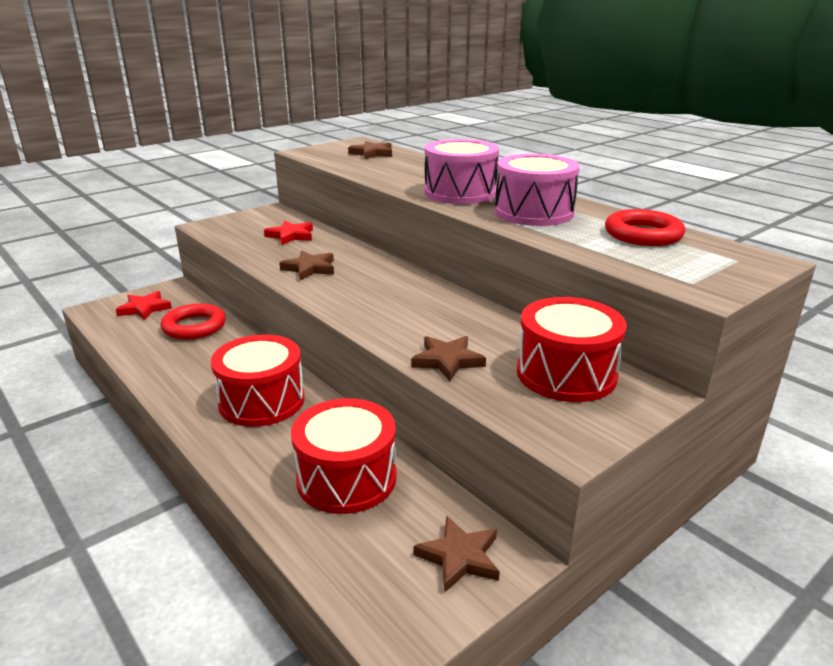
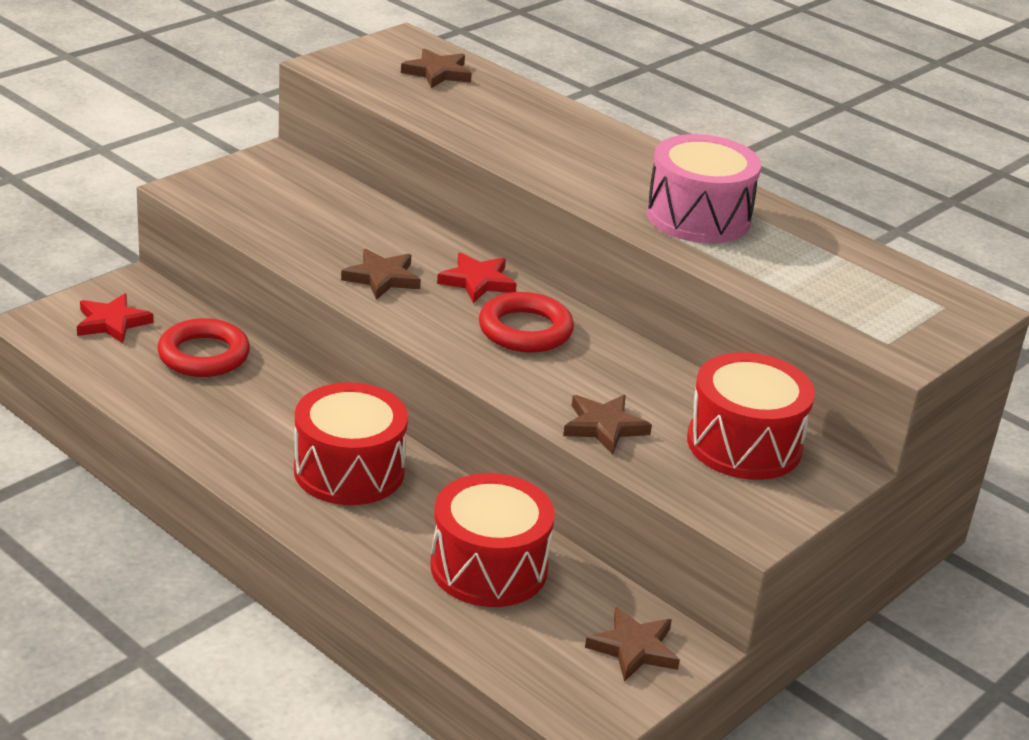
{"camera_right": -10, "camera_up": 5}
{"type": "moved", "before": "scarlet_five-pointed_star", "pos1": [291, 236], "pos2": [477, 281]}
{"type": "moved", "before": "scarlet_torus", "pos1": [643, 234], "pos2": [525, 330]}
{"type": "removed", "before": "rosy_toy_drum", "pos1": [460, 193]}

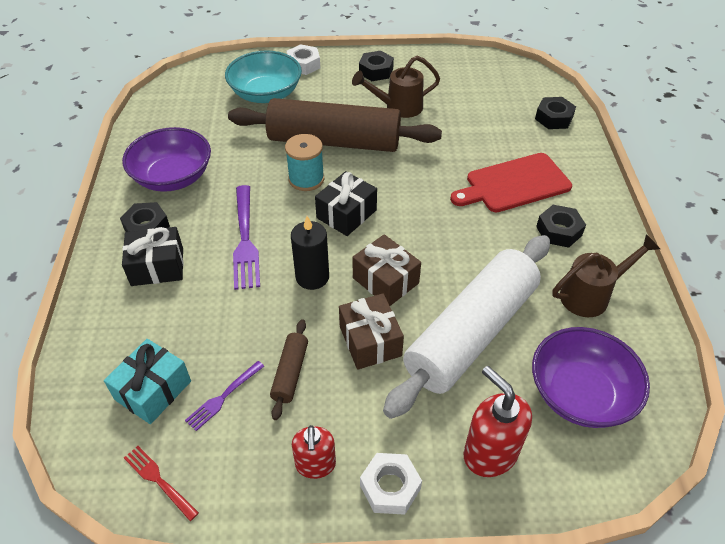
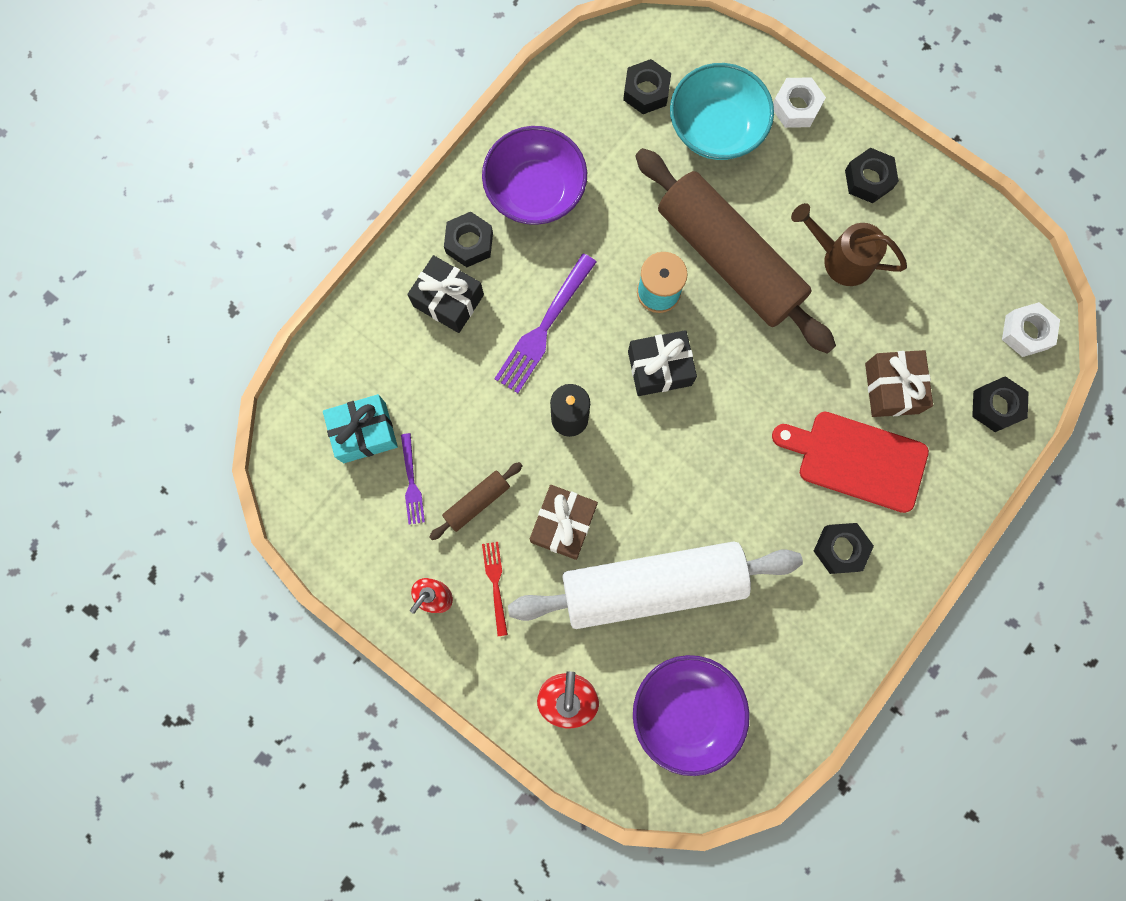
{"camera_right": 40, "camera_up": 30}
{"type": "turned", "before": "royal_purple_dinner_fork", "pos1": [223, 397], "pos2": [411, 482], "turn": -90}
{"type": "moved", "before": "scarlet_dinner_fork", "pos1": [159, 481], "pos2": [495, 584]}
{"type": "added", "after": "jet-black_nut", "pos2": [646, 91]}
{"type": "moved", "before": "brown_gift", "pos1": [385, 280], "pos2": [891, 388]}
{"type": "moved", "before": "white_nut", "pos1": [390, 487], "pos2": [1026, 332]}
{"type": "removed", "before": "brown_sprinkling_can", "pos1": [591, 295]}

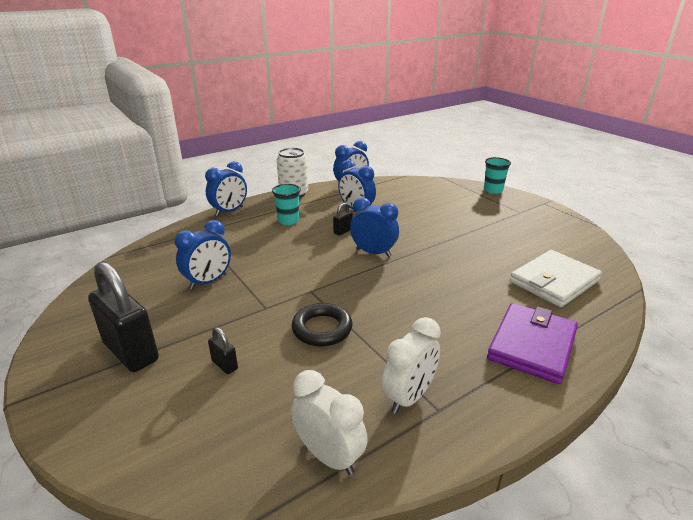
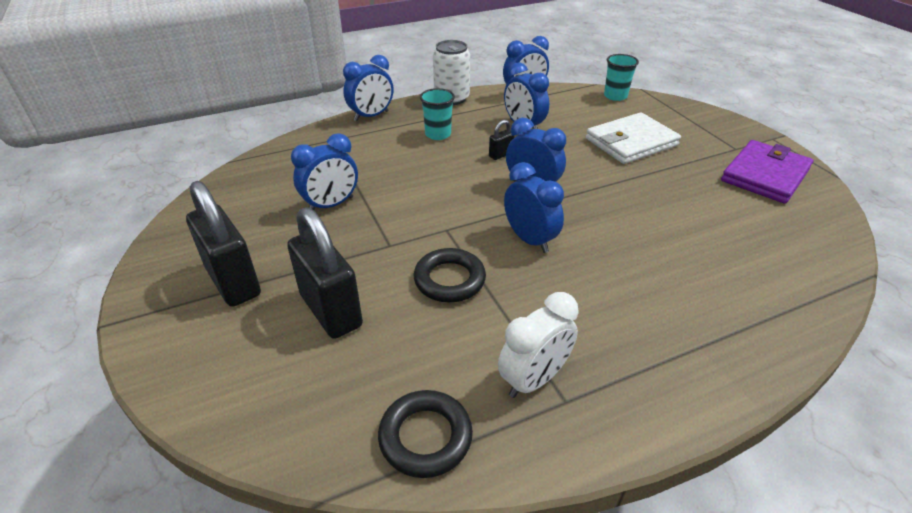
{"camera_right": 10, "camera_up": 10}
{"type": "resized", "before": "jet-black_small_lock", "pos1": [224, 365], "pos2": [331, 311], "scale": 2.3}
{"type": "replaced", "before": "white_clock", "after": "jet-black_torus", "pos1": [329, 456], "pos2": [425, 437]}
{"type": "added", "after": "cobalt_clock", "pos2": [529, 240]}
{"type": "moved", "before": "white_billfold", "pos1": [554, 281], "pos2": [631, 142]}
{"type": "moved", "before": "turquoise_cup", "pos1": [493, 190], "pos2": [615, 96]}
{"type": "moved", "before": "royal_purple_billfold", "pos1": [532, 345], "pos2": [765, 175]}

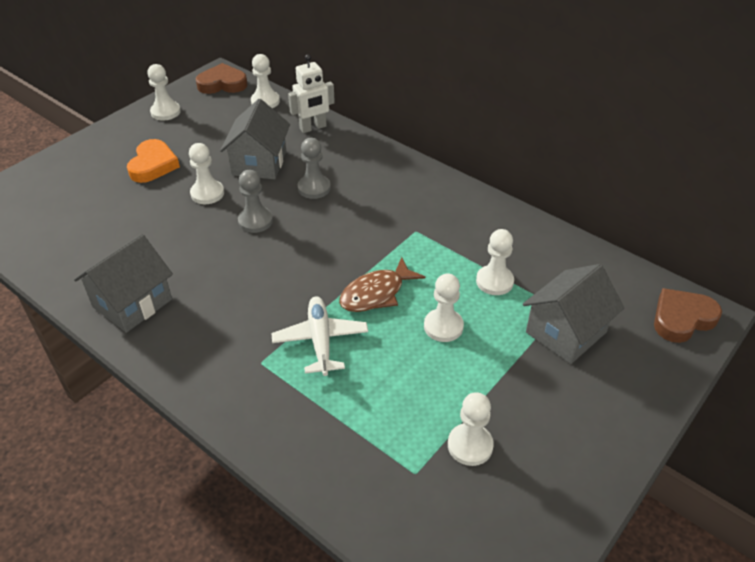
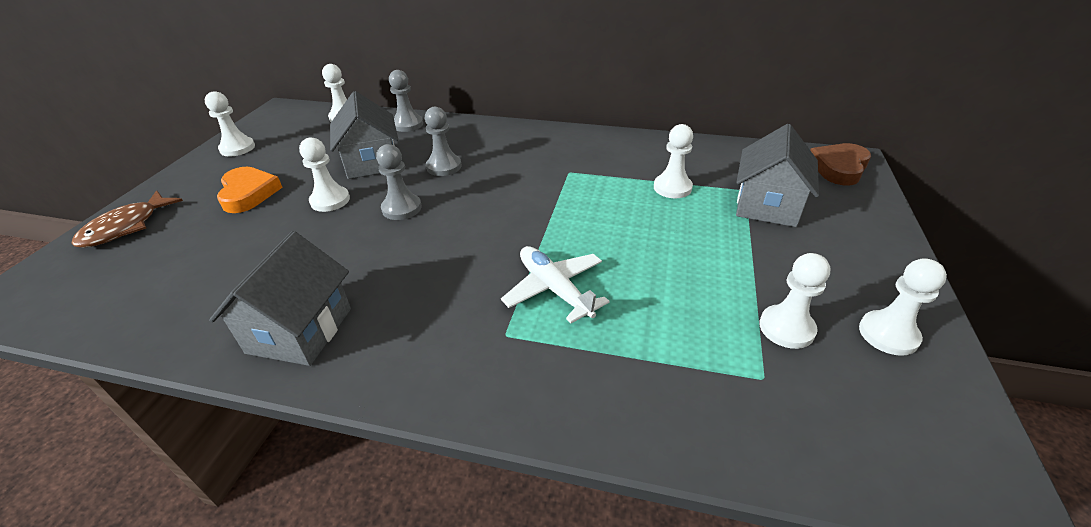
{"camera_right": -25, "camera_up": -5}
{"type": "moved", "before": "brown_toy_fish", "pos1": [376, 293], "pos2": [126, 227]}
{"type": "replaced", "before": "white_toy_robot", "after": "ash-grey_game_pawn", "pos1": [313, 128], "pos2": [408, 124]}
{"type": "moved", "before": "white_game_pawn", "pos1": [443, 326], "pos2": [888, 334]}
{"type": "removed", "before": "brown_heart_shape", "pos1": [222, 84]}

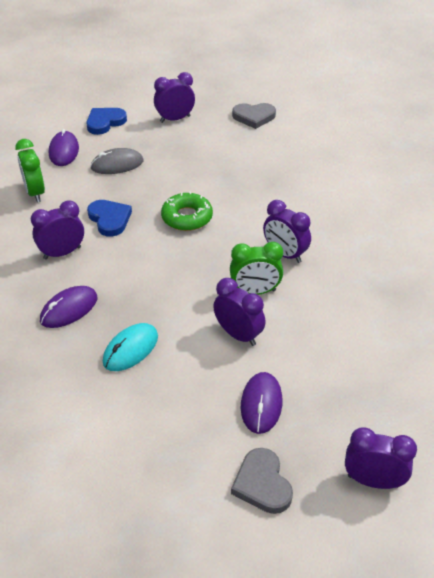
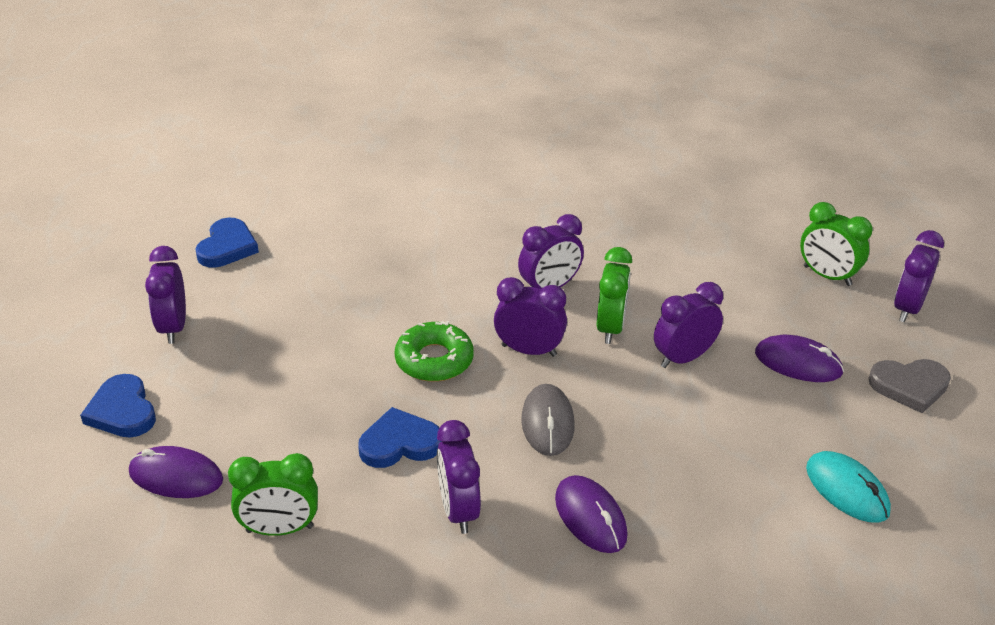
{"camera_right": -75, "camera_up": -5}
{"type": "recoloured", "before": "ash-grey_heart_shape", "after": "cobalt_heart_shape", "pos1": [254, 117], "pos2": [227, 247]}
{"type": "added", "after": "royal_purple_clock", "pos2": [529, 350]}
{"type": "moved", "before": "ash-grey_PC_mouse", "pos1": [117, 164], "pos2": [548, 423]}
{"type": "added", "after": "green_clock", "pos2": [827, 276]}
{"type": "moved", "before": "turquoise_PC_mouse", "pos1": [131, 349], "pos2": [847, 490]}

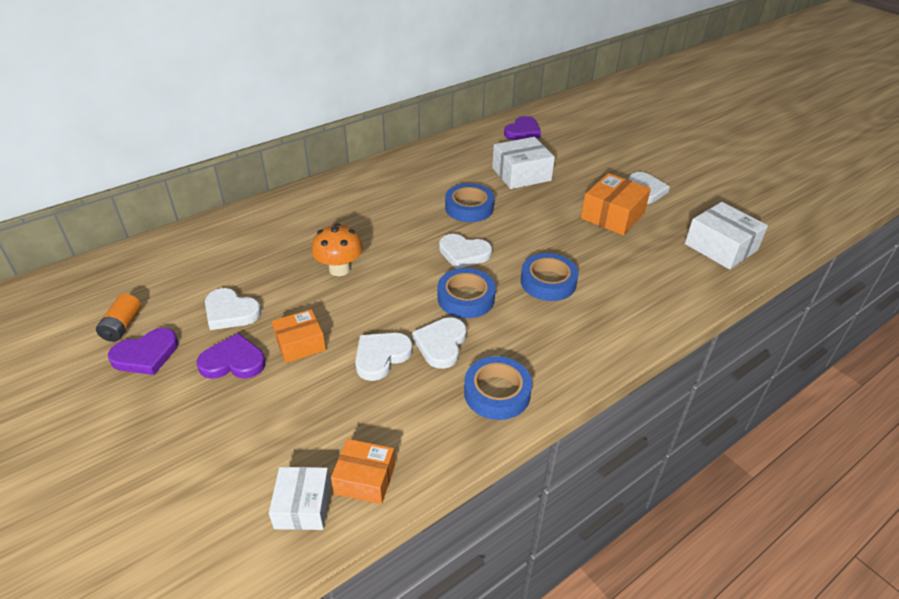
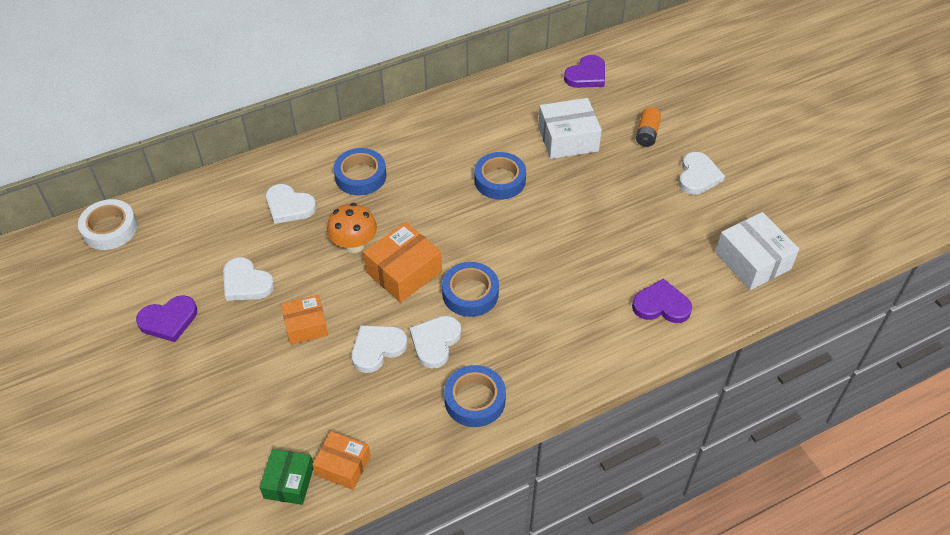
{"camera_right": 10, "camera_up": 10}
{"type": "added", "after": "white_tape", "pos2": [110, 229]}
{"type": "recoloured", "before": "white_parcel", "after": "green_parcel", "pos1": [303, 506], "pos2": [289, 482]}
{"type": "moved", "before": "white_heart_shape", "pos1": [464, 253], "pos2": [289, 206]}
{"type": "moved", "before": "cobalt_tape", "pos1": [548, 282], "pos2": [360, 176]}
{"type": "moved", "before": "orange-coloured_parcel", "pos1": [612, 215], "pos2": [404, 272]}
{"type": "moved", "before": "royal_purple_heart_shape", "pos1": [233, 361], "pos2": [661, 305]}
{"type": "moved", "before": "orange-coloured_battery", "pos1": [122, 326], "pos2": [647, 134]}

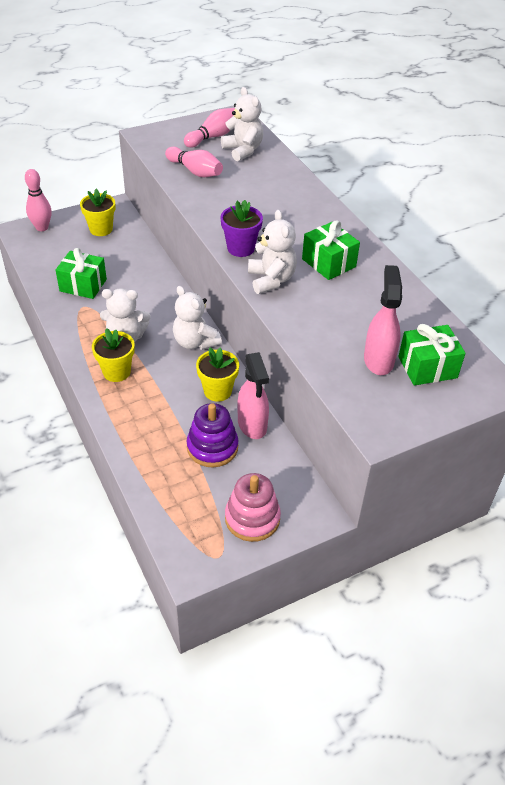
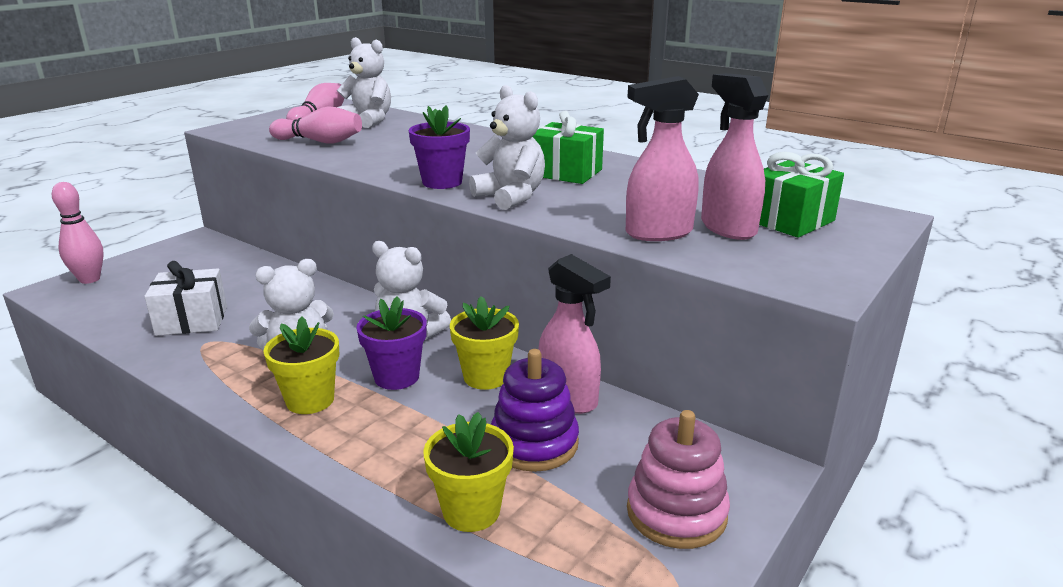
{"camera_right": -25, "camera_up": -20}
{"type": "recoloured", "before": "green_gift", "after": "white_gift", "pos1": [83, 285], "pos2": [192, 320]}
{"type": "added", "after": "royal_purple_plant_pot", "pos2": [396, 377]}
{"type": "moved", "before": "yellow_plant_pot", "pos1": [101, 229], "pos2": [471, 511]}
{"type": "added", "after": "rosy_spray_cleaner", "pos2": [658, 233]}

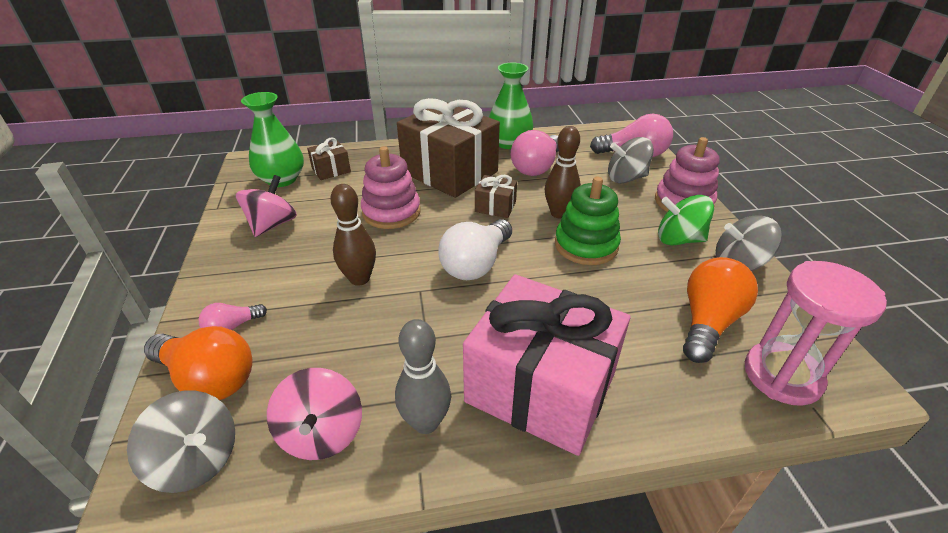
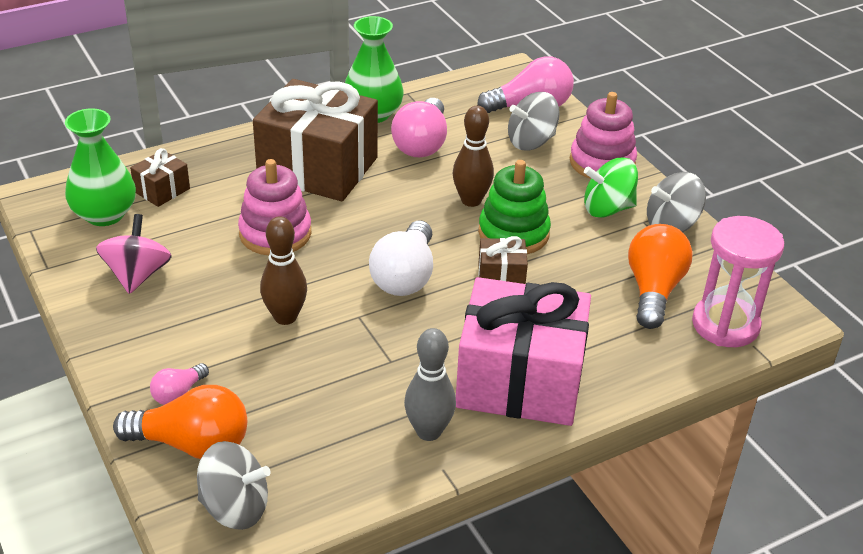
{"camera_right": -20, "camera_up": 0}
{"type": "moved", "before": "brown_gift", "pos1": [495, 207], "pos2": [501, 276]}
{"type": "removed", "before": "rosy_toy_top", "pos1": [322, 433]}

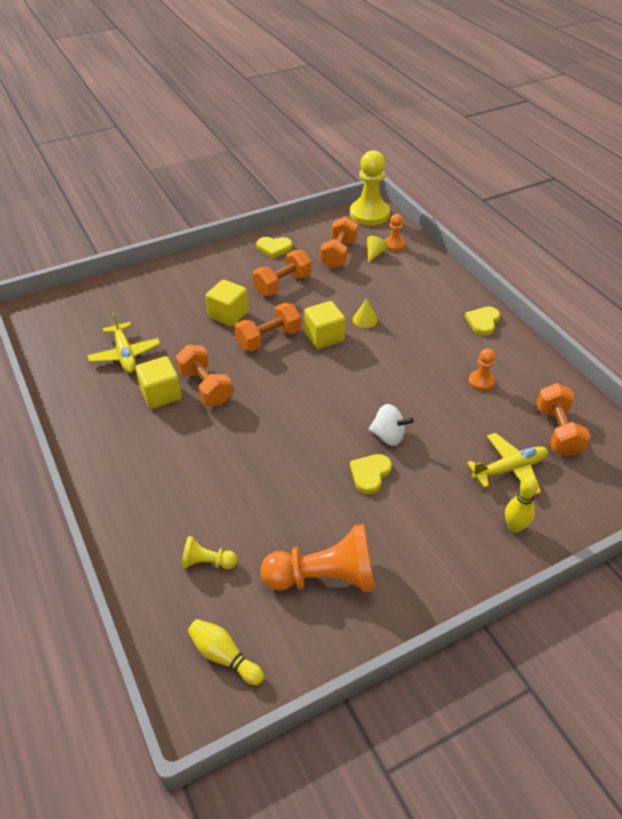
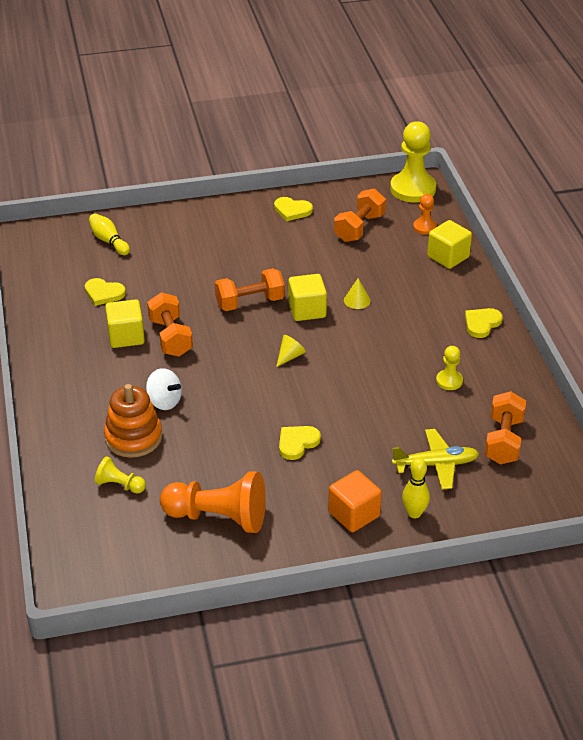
{"camera_right": 15, "camera_up": -5}
{"type": "replaced", "before": "yellow_aeroplane", "after": "yellow_heart_shape", "pos1": [125, 354], "pos2": [104, 293]}
{"type": "moved", "before": "yellow_bowling_pin", "pos1": [224, 656], "pos2": [109, 241]}
{"type": "added", "after": "orange-coloured_stacking_rings", "pos2": [133, 437]}
{"type": "moved", "before": "white_toy_top", "pos1": [388, 436], "pos2": [164, 401]}
{"type": "moved", "before": "yellow_solid_cone", "pos1": [374, 254], "pos2": [290, 356]}
{"type": "added", "after": "orange-coloured_solid_cube", "pos2": [354, 514]}
{"type": "moved", "before": "yellow_solid_cube", "pos1": [228, 315], "pos2": [448, 257]}
{"type": "recoloured", "before": "orange-coloured_game_pawn", "after": "yellow_game_pawn", "pos1": [481, 381], "pos2": [449, 381]}
{"type": "removed", "before": "orange-coloured_dumbbell", "pos1": [282, 284]}

